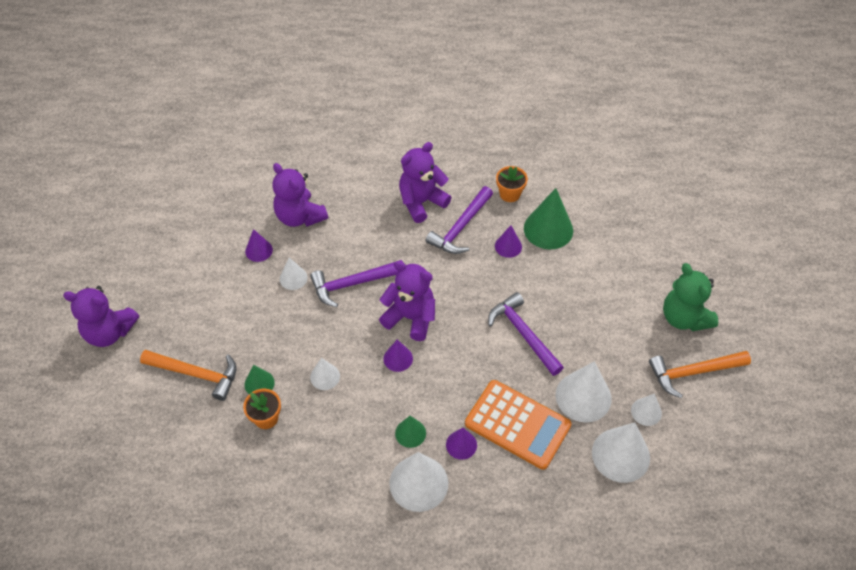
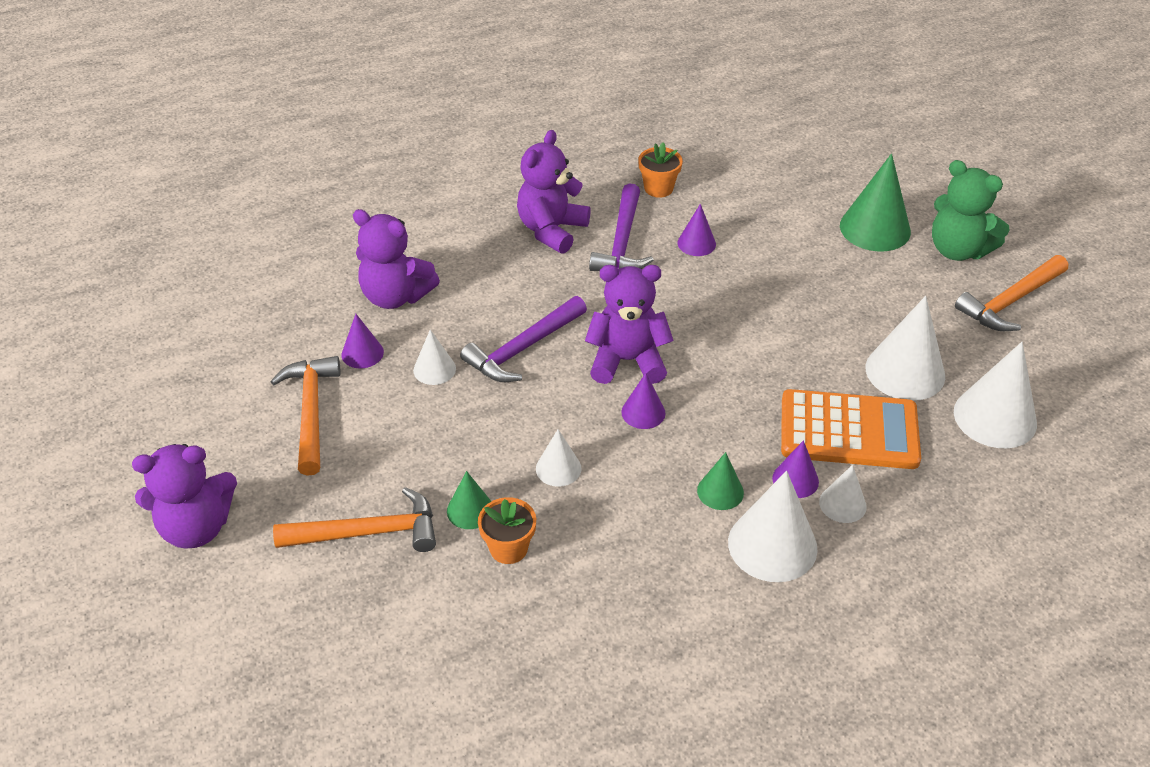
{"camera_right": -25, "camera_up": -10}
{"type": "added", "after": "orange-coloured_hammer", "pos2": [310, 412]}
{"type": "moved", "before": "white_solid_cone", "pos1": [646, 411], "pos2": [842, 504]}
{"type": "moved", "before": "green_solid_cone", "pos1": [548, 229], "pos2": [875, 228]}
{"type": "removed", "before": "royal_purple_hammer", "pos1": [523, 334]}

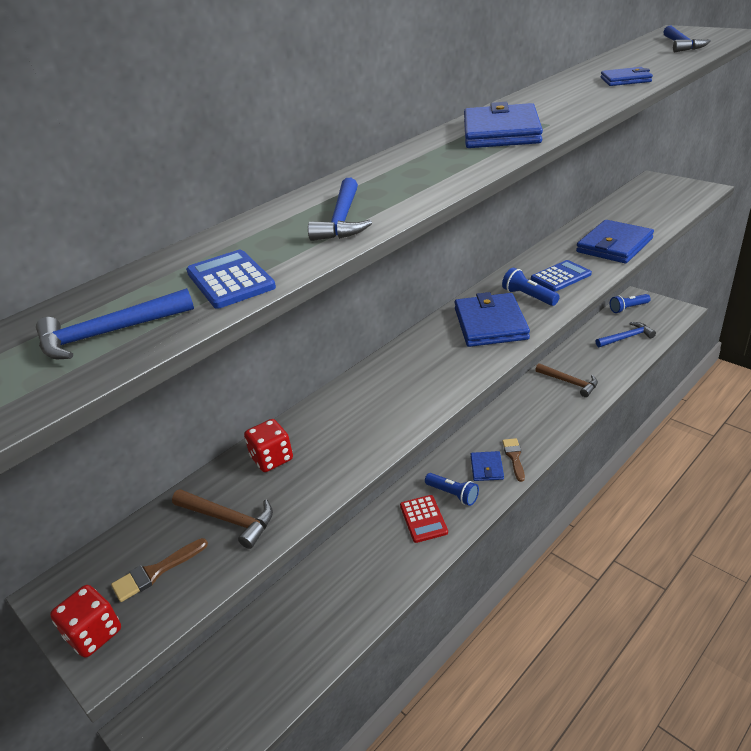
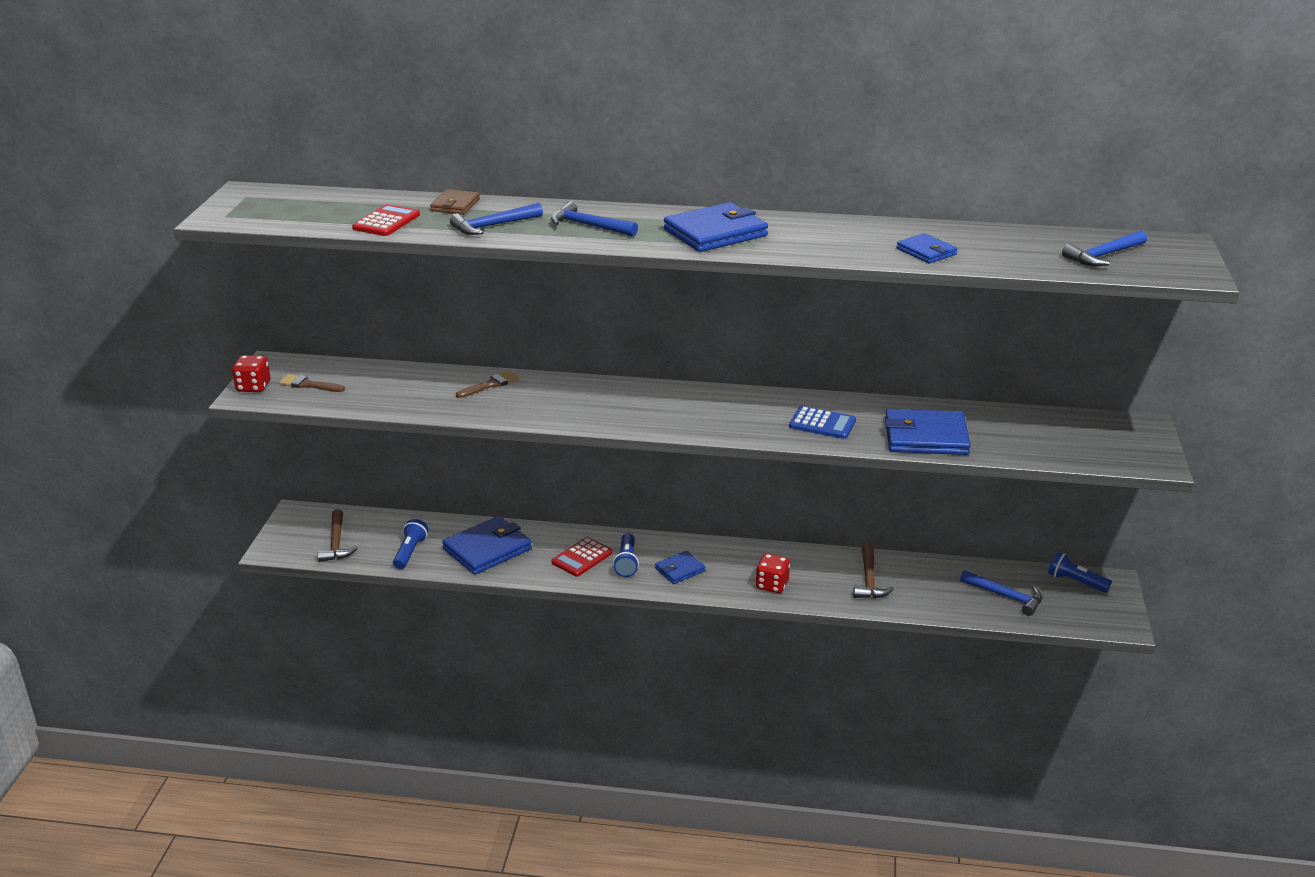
{"camera_right": 50, "camera_up": -5}
{"type": "moved", "before": "brown_hammer", "pos1": [228, 519], "pos2": [336, 543]}
{"type": "recoloured", "before": "cobalt_adding_machine", "after": "scarlet_adding_machine", "pos1": [230, 280], "pos2": [386, 222]}
{"type": "moved", "before": "cobalt_torch", "pos1": [528, 297], "pos2": [410, 552]}
{"type": "added", "after": "brown_billfold", "pos2": [455, 205]}
{"type": "moved", "before": "cobalt_billfold", "pos1": [490, 324], "pos2": [487, 549]}
{"type": "moved", "before": "brown_paint_brush", "pos1": [514, 457], "pos2": [490, 385]}
{"type": "moved", "before": "cobalt_hammer", "pos1": [109, 333], "pos2": [589, 226]}
{"type": "moved", "before": "scarlet_die", "pos1": [272, 459], "pos2": [772, 585]}

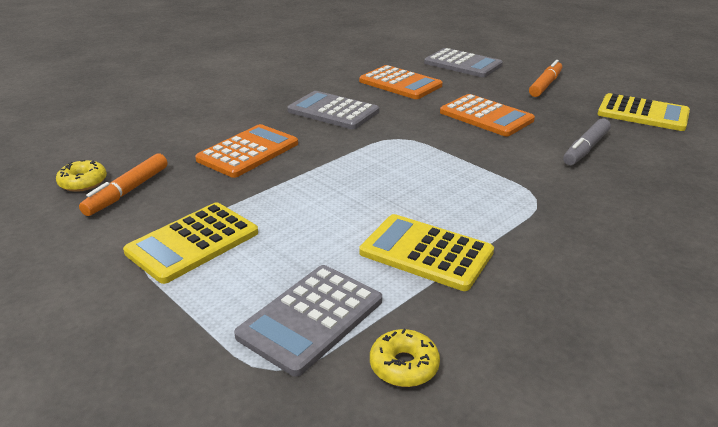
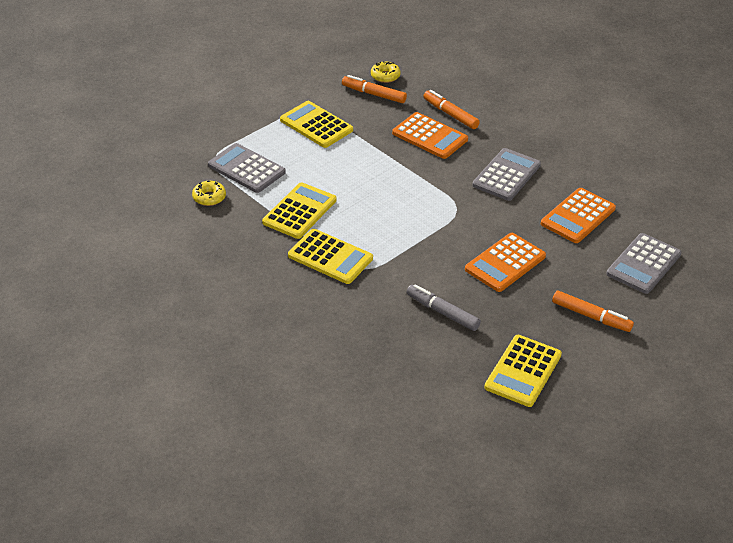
{"camera_right": 90, "camera_up": 10}
{"type": "added", "after": "yellow_adding_machine", "pos2": [330, 257]}
{"type": "added", "after": "orange-coloured_marker_pen", "pos2": [450, 114]}

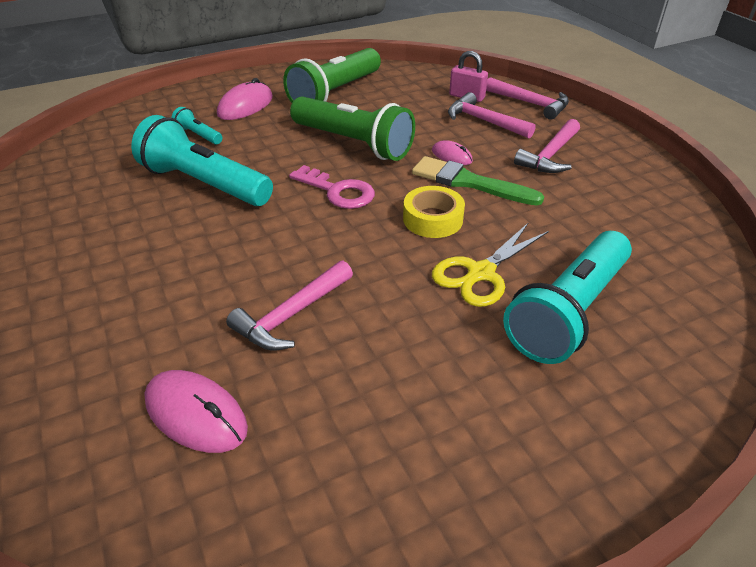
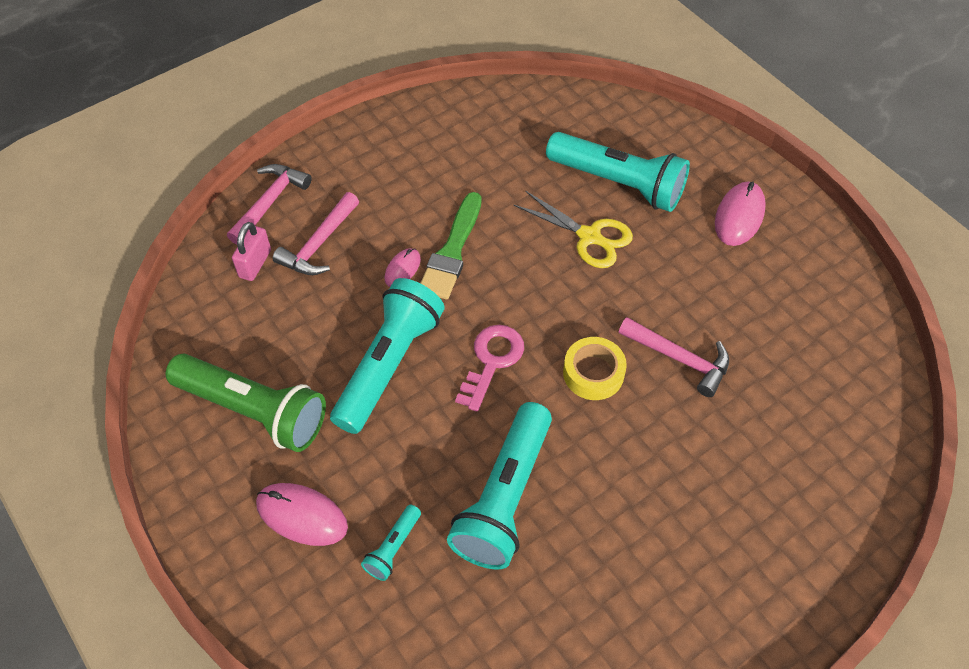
{"camera_right": -100, "camera_up": 15}
{"type": "recoloured", "before": "green_torch", "after": "turquoise_torch", "pos1": [353, 143], "pos2": [389, 365]}
{"type": "moved", "before": "yellow_tape", "pos1": [433, 219], "pos2": [593, 373]}
{"type": "moved", "before": "rosy_PC_mouse", "pos1": [196, 414], "pos2": [739, 216]}
{"type": "removed", "before": "rosy_hammer", "pos1": [550, 155]}

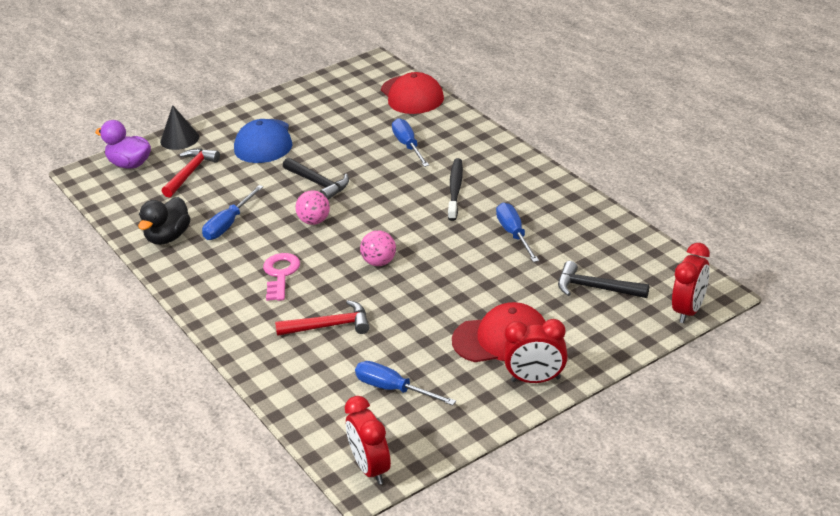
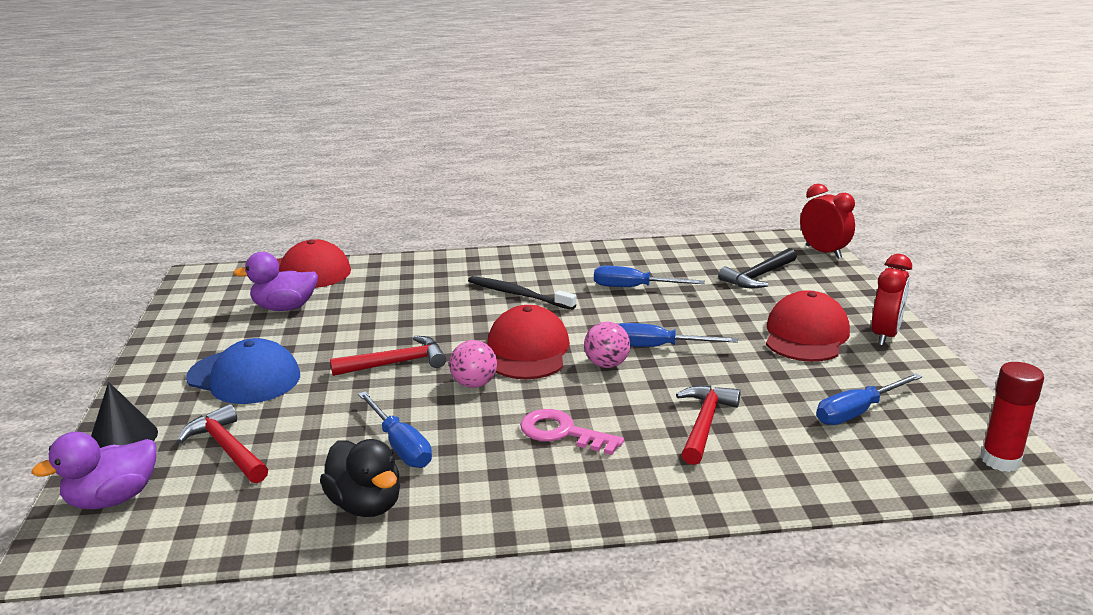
{"camera_right": -65, "camera_up": -10}
{"type": "added", "after": "royal_purple_toy_duck", "pos2": [284, 308]}
{"type": "recoloured", "before": "jet-black_hammer", "after": "scarlet_hammer", "pos1": [318, 183], "pos2": [396, 363]}
{"type": "added", "after": "scarlet_baseball_cap", "pos2": [527, 350]}
{"type": "moved", "before": "cobalt_flat_screwdriver", "pos1": [408, 146], "pos2": [657, 347]}
{"type": "replaced", "before": "scarlet_clock", "after": "scarlet_glue", "pos1": [371, 468], "pos2": [1000, 460]}

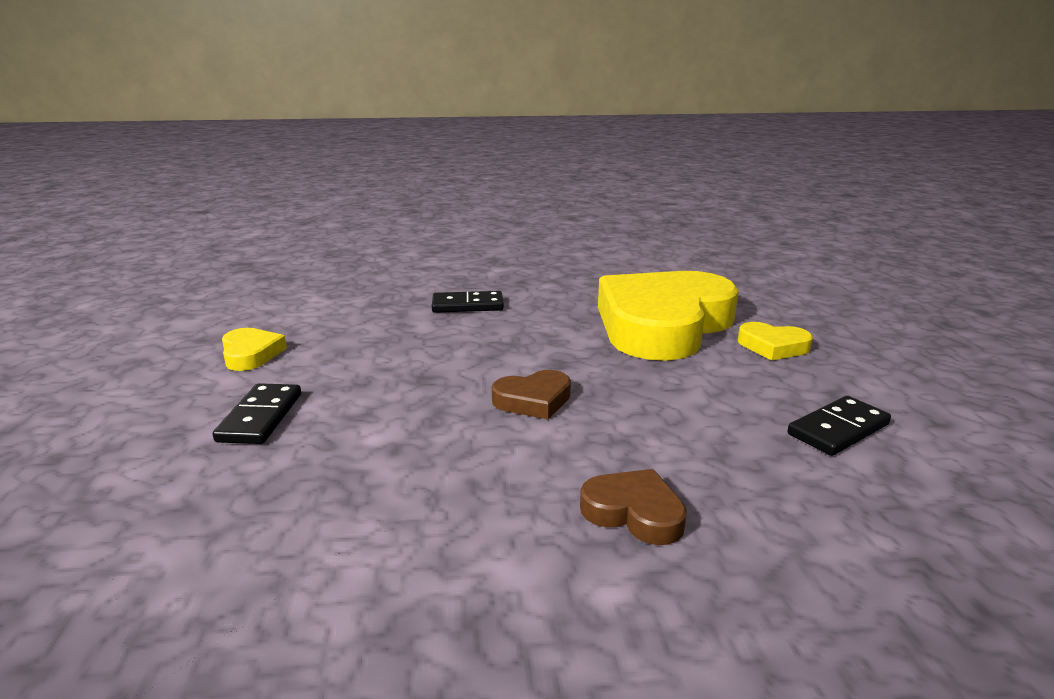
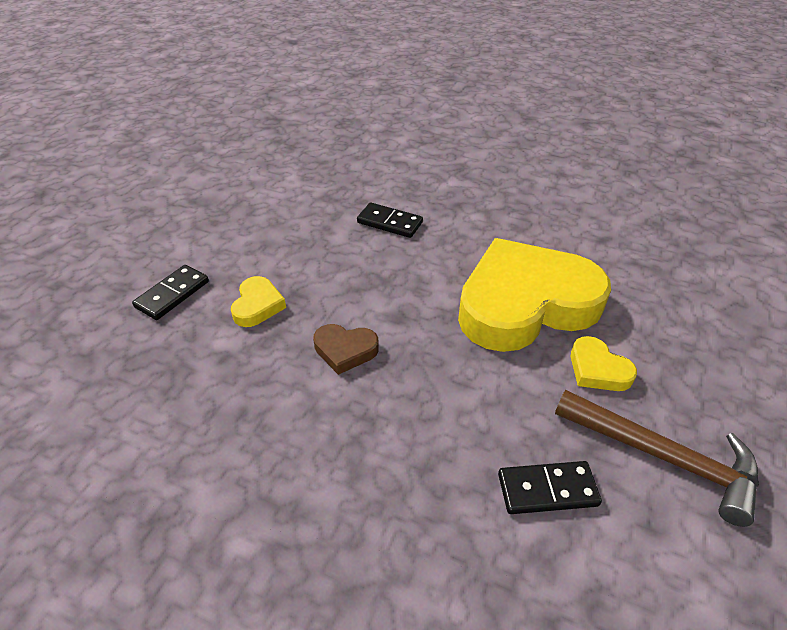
{"camera_right": 30, "camera_up": 20}
{"type": "moved", "before": "yellow_heart_shape", "pos1": [251, 354], "pos2": [257, 305]}
{"type": "added", "after": "brown_hammer", "pos2": [663, 457]}
{"type": "removed", "before": "brown_heart_shape", "pos1": [634, 512]}

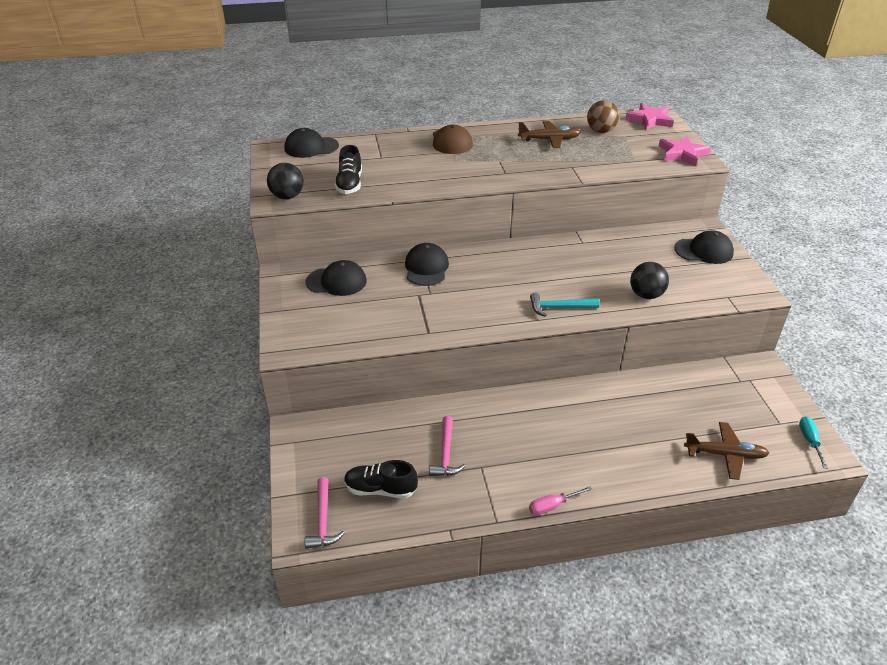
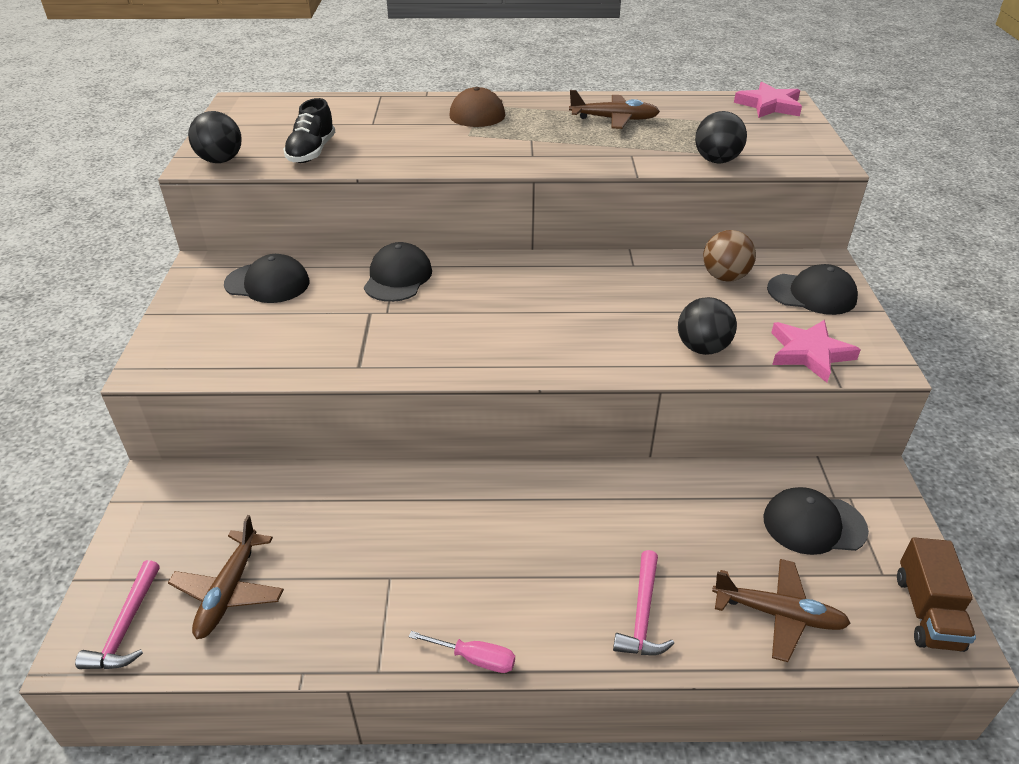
{"camera_right": 10, "camera_up": 0}
{"type": "replaced", "before": "jet-black_shoe", "after": "brown_aeroplane", "pos1": [380, 489], "pos2": [229, 591]}
{"type": "turned", "before": "rosy_flat_screwdriver", "pos1": [552, 506], "pos2": [474, 658], "turn": -150}
{"type": "moved", "before": "rosy_hammer", "pos1": [445, 454], "pos2": [642, 614]}
{"type": "added", "after": "jet-black_sphere", "pos2": [716, 160]}
{"type": "moved", "before": "brown_sphere", "pos1": [600, 131], "pos2": [724, 277]}
{"type": "moved", "before": "jet-black_baseball_cap", "pos1": [311, 147], "pos2": [813, 524]}
{"type": "moved", "before": "rosy_five-pointed_star", "pos1": [682, 154], "pos2": [809, 353]}
{"type": "replaced", "before": "turquoise_flat_screwdriver", "after": "brown_truck", "pos1": [809, 441], "pos2": [927, 611]}
{"type": "removed", "before": "turquoise_hammer", "pos1": [559, 307]}

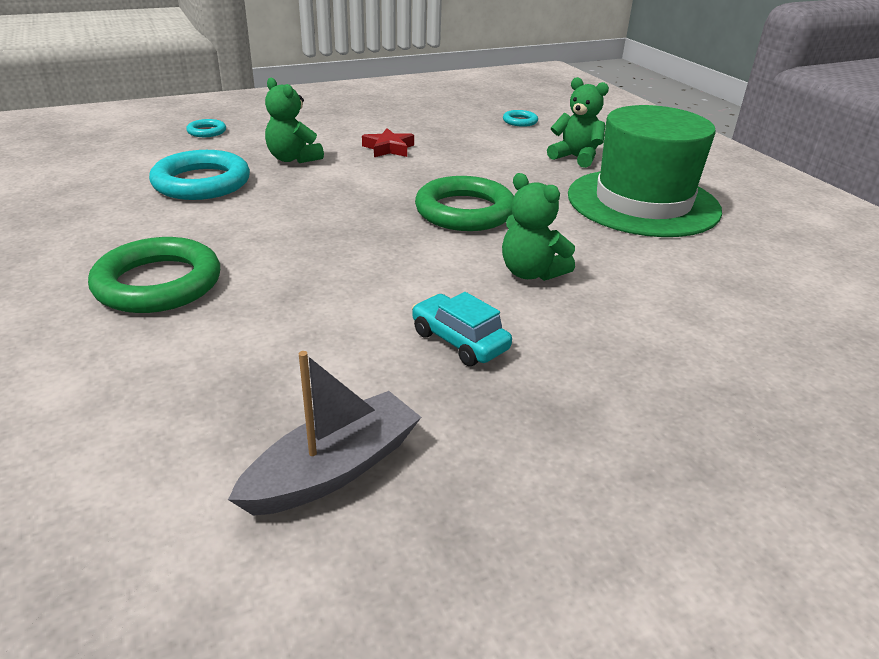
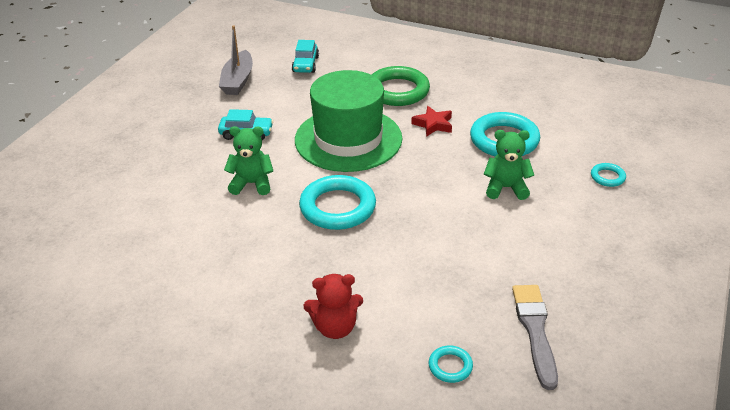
{"camera_right": 140, "camera_up": 5}
{"type": "added", "after": "turquoise_car", "pos2": [305, 64]}
{"type": "moved", "before": "green_hat", "pos1": [643, 202], "pos2": [348, 139]}
{"type": "recoloured", "before": "green_torus", "after": "turquoise_torus", "pos1": [465, 211], "pos2": [337, 207]}
{"type": "recoloured", "before": "green_teddy", "after": "scarlet_teddy", "pos1": [575, 157], "pos2": [335, 327]}
{"type": "moved", "before": "scarlet_five-pointed_star", "pos1": [388, 148], "pos2": [433, 124]}
{"type": "added", "after": "ash-grey_paint_brush", "pos2": [535, 331]}

